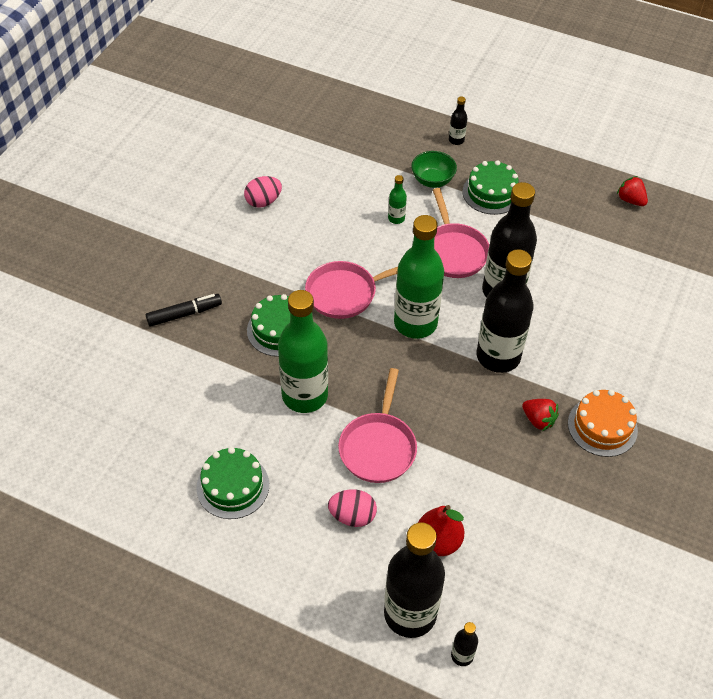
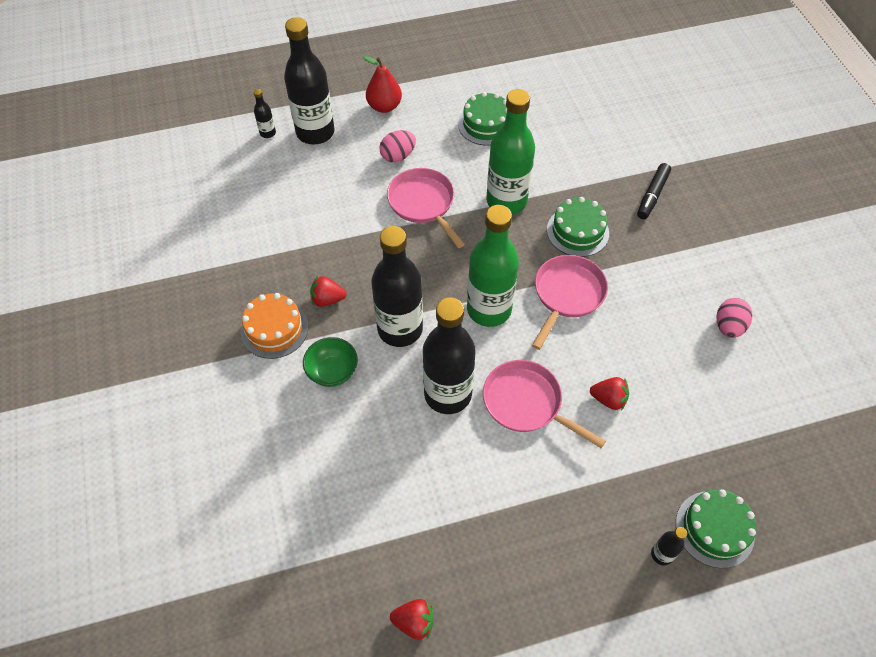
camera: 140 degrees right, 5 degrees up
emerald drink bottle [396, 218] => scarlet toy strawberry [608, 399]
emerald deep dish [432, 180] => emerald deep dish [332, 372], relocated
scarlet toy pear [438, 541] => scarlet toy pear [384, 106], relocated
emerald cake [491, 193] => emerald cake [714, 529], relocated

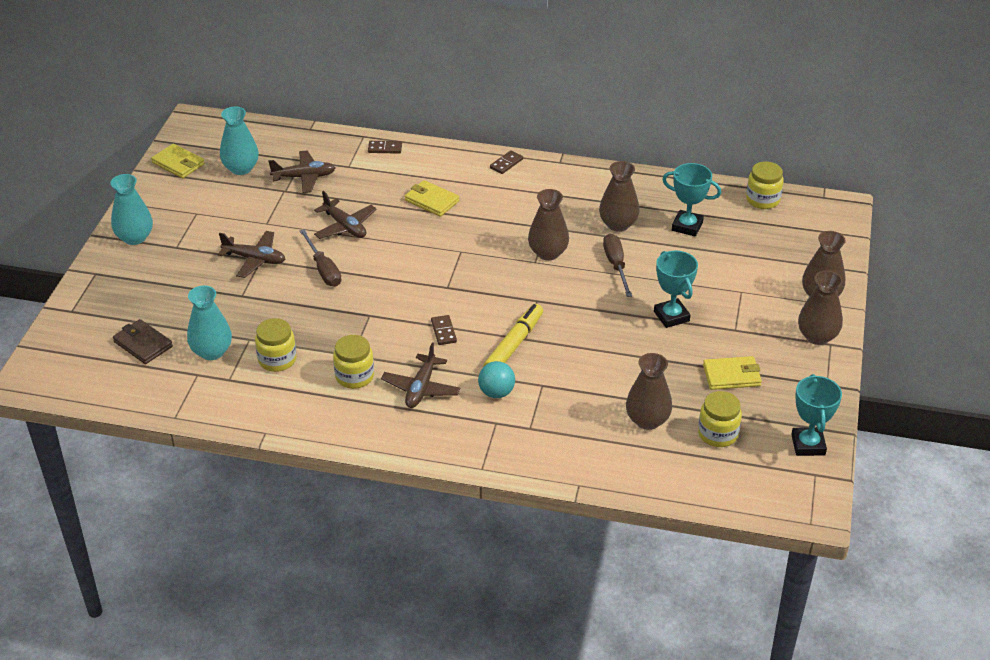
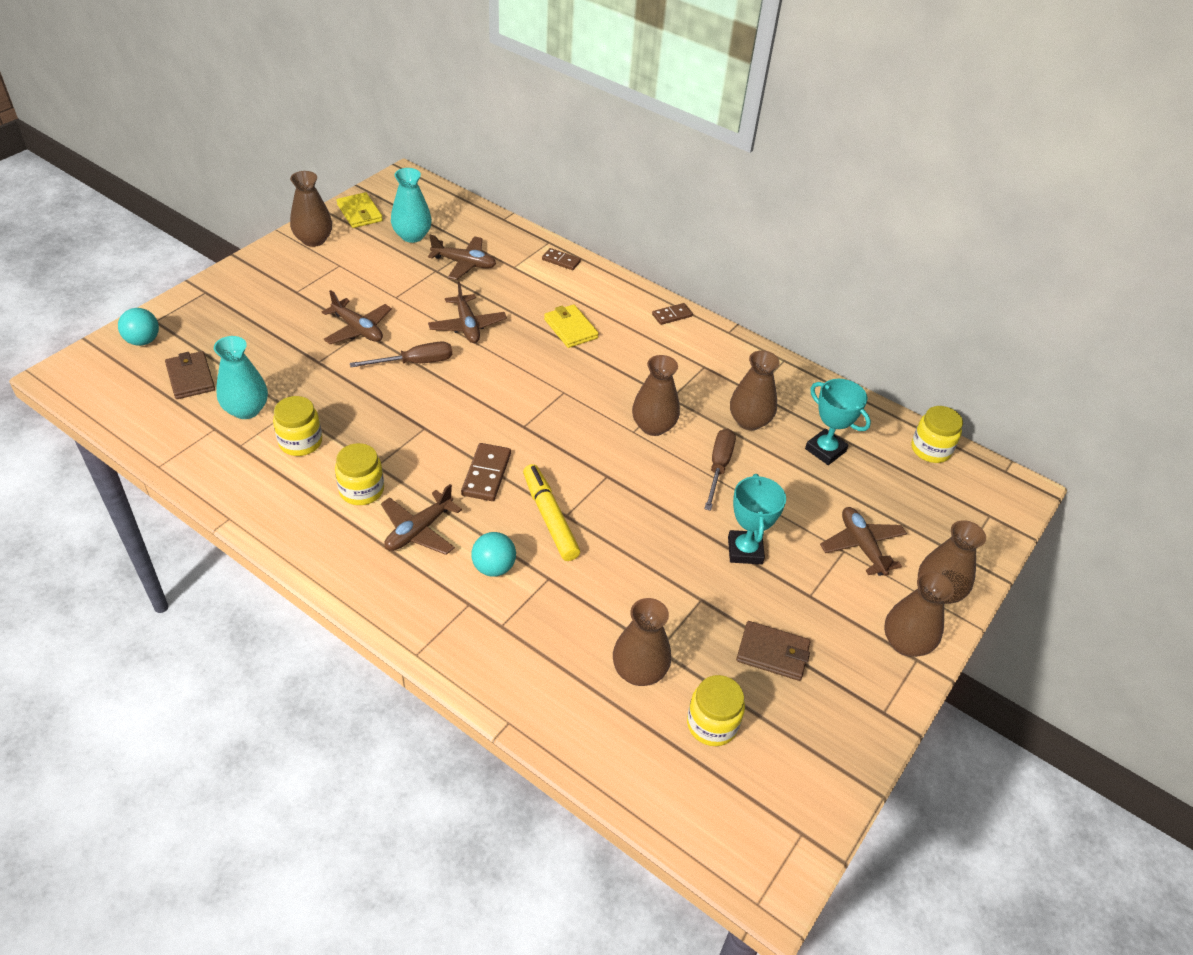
camera: 20 degrees right, 5 degrees up
teal tall vase [135, 237] => nothing
brown flat screwdriver [323, 269] => brown flat screwdriver [415, 363], 105 degrees counterclockwise
brown domino [443, 331] => brown domino [486, 474], x1.55
bright yellow felt pen [514, 344] => bright yellow felt pen [550, 518], 75 degrees counterclockwise
bright yellow billfold [731, 375] => brown billfold [772, 653]
teal prize cup [808, 445] => nothing
nothing => teal sphere [143, 341]
nothing => brown tall vase [314, 240]
nothing => brown toy plane [862, 546]

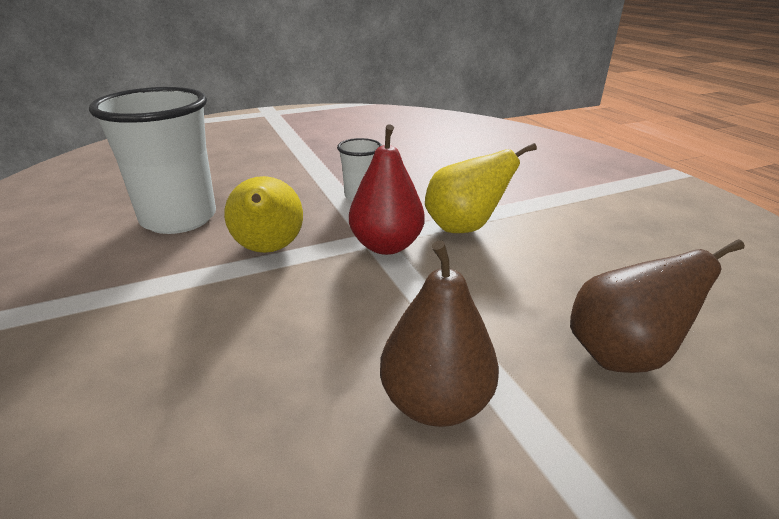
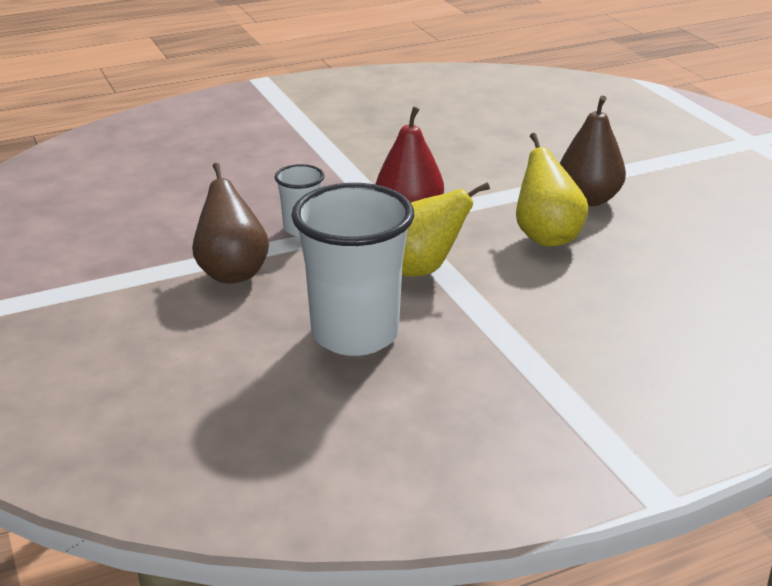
camera: 90 degrees left, 0 degrees up
bright yellow toy pear [464, 228] => bright yellow toy pear [546, 237], relocated
brown toy pear [621, 355] => brown toy pear [232, 272], relocated

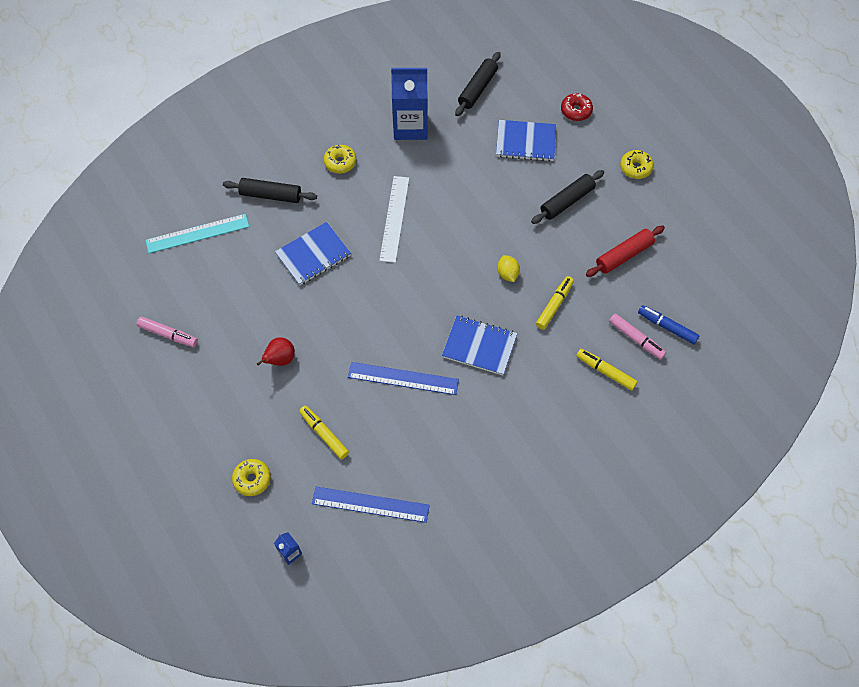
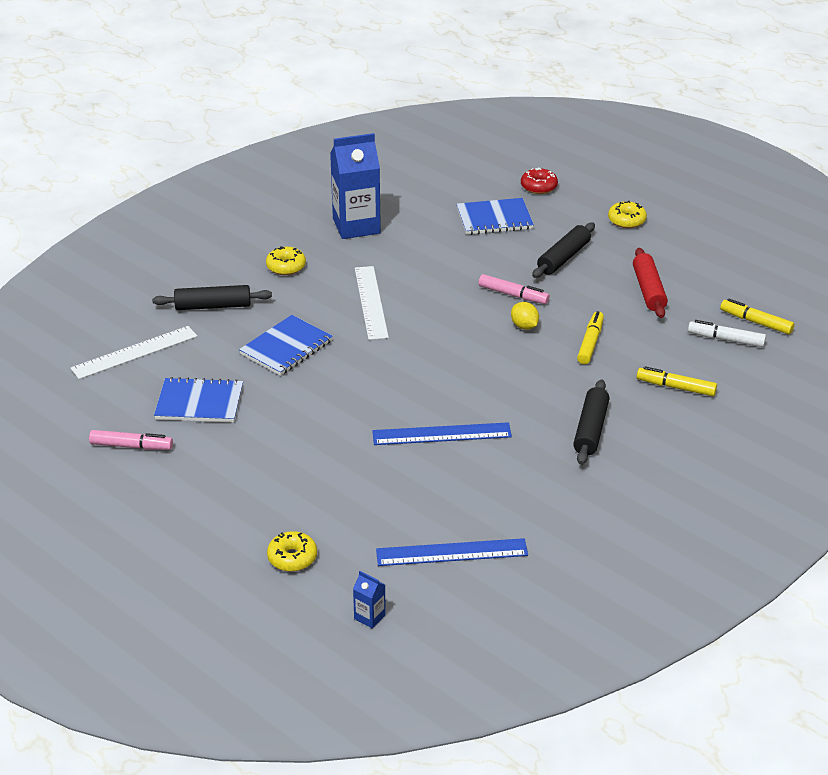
camera: 15 degrees left, 25 degrees down
teal ruler [197, 233] => white ruler [134, 352]
scarlet toy pear [280, 360] => nothing
bright yellow felt pen [324, 434] => bright yellow felt pen [756, 322], relocated
blue notebook [479, 346] => blue notebook [199, 403], relocated
jet-black pastry roller [477, 88] => jet-black pastry roller [590, 429], relocated
scarlet pastry roller [624, 255] => scarlet pastry roller [648, 290], 45 degrees counterclockwise
rose-pink felt pen [636, 339] => rose-pink felt pen [513, 295], relocated
blue felt pen [667, 327] => white felt pen [726, 339]

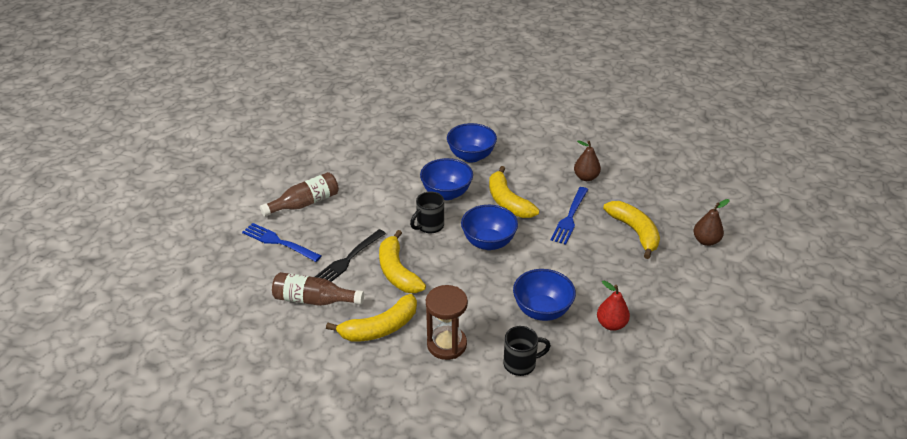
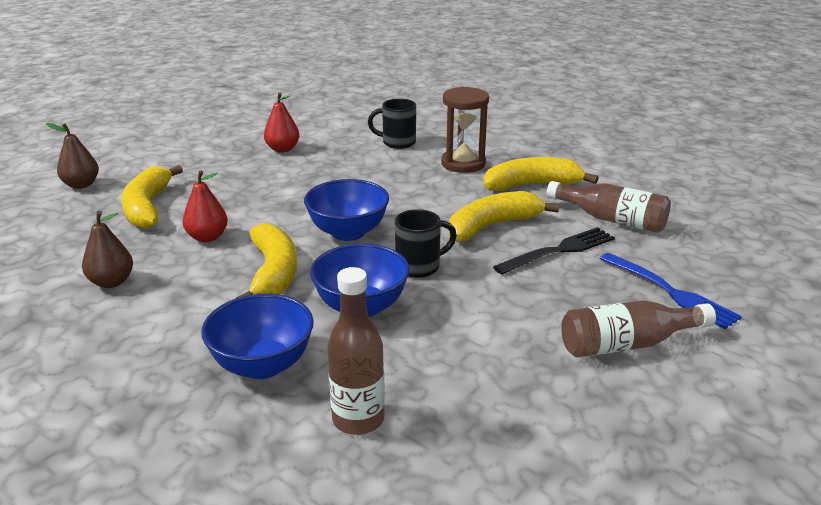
camera: 160 degrees left, 10 degrees down
bright yellow banana fruit [397, 272] => bright yellow banana fruit [492, 226], 120 degrees counterclockwise
blue deep dish [542, 310] => nothing
blue table fork [570, 217] => scarlet toy pear [207, 237]
nothing => brown drink bottle [358, 419]

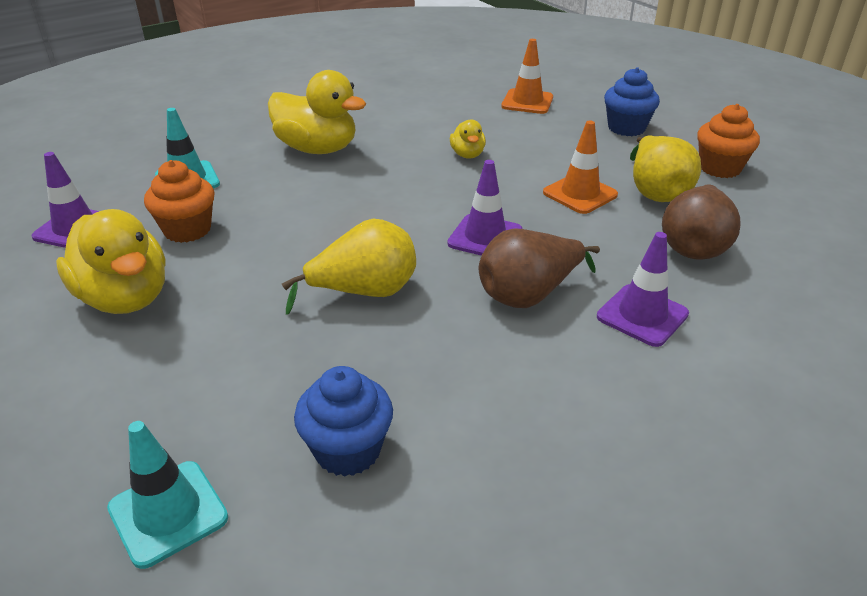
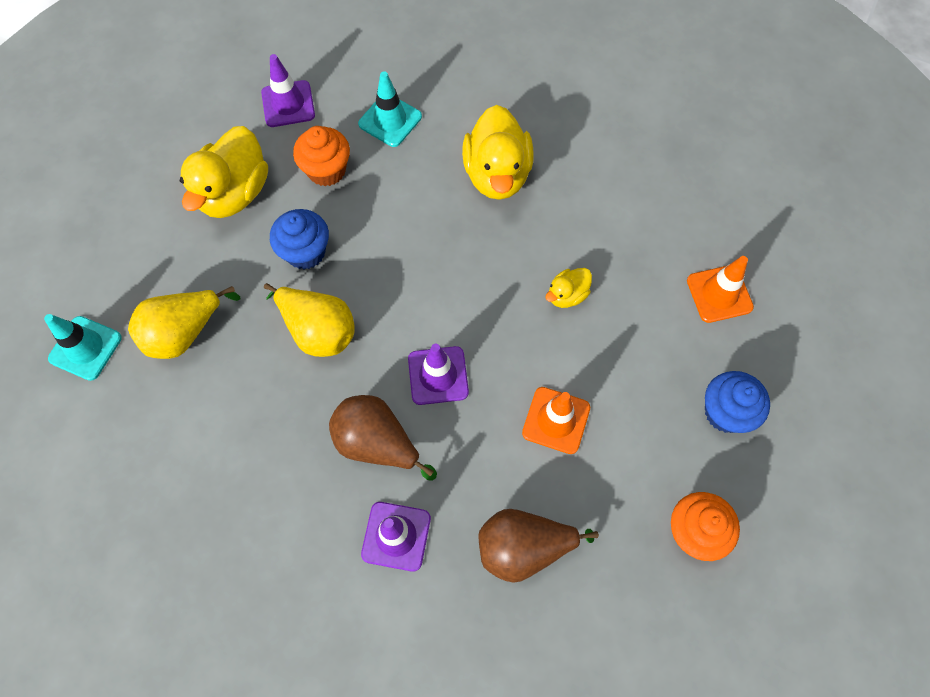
camera: 60 degrees right, 30 degrees up
blue fairy cake [347, 450] => blue fairy cake [305, 252], relocated
bright yellow toy pear [655, 191] => bright yellow toy pear [185, 333], relocated

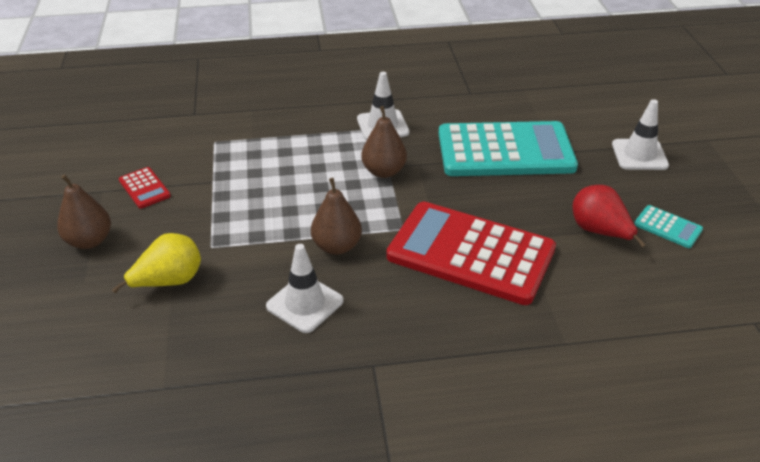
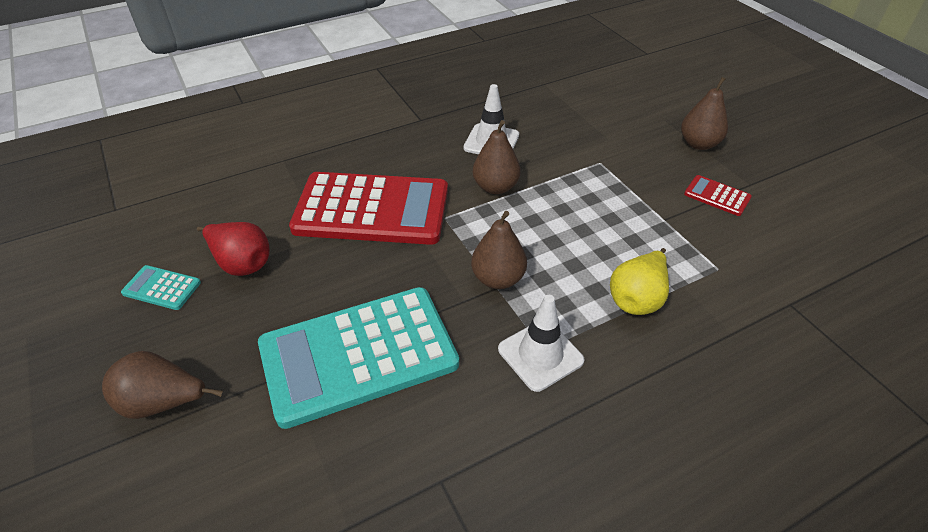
camera: 160 degrees right, 5 degrees up
bright yellow toy pear [169, 281] => bright yellow toy pear [637, 298], relocated
white road cone [639, 155] => brown toy pear [163, 402]

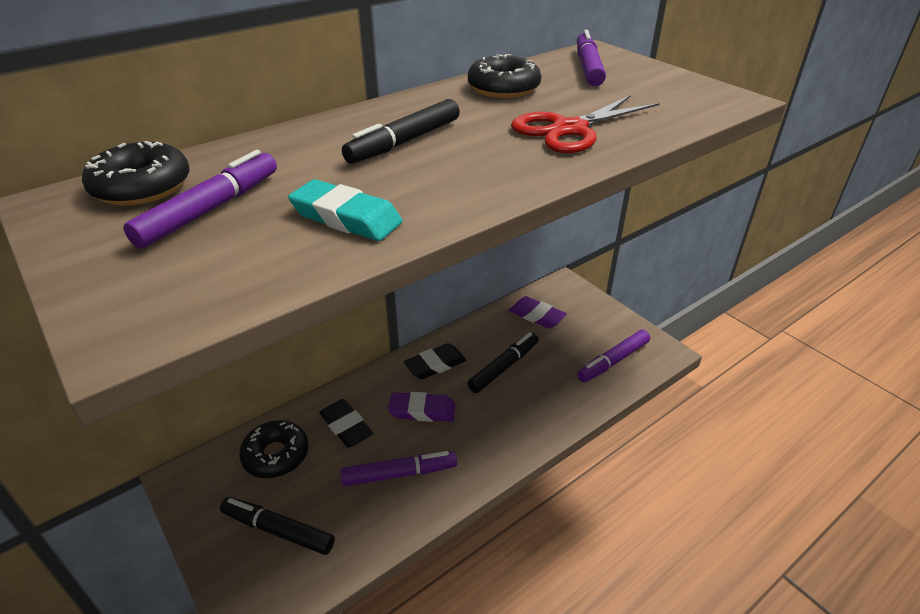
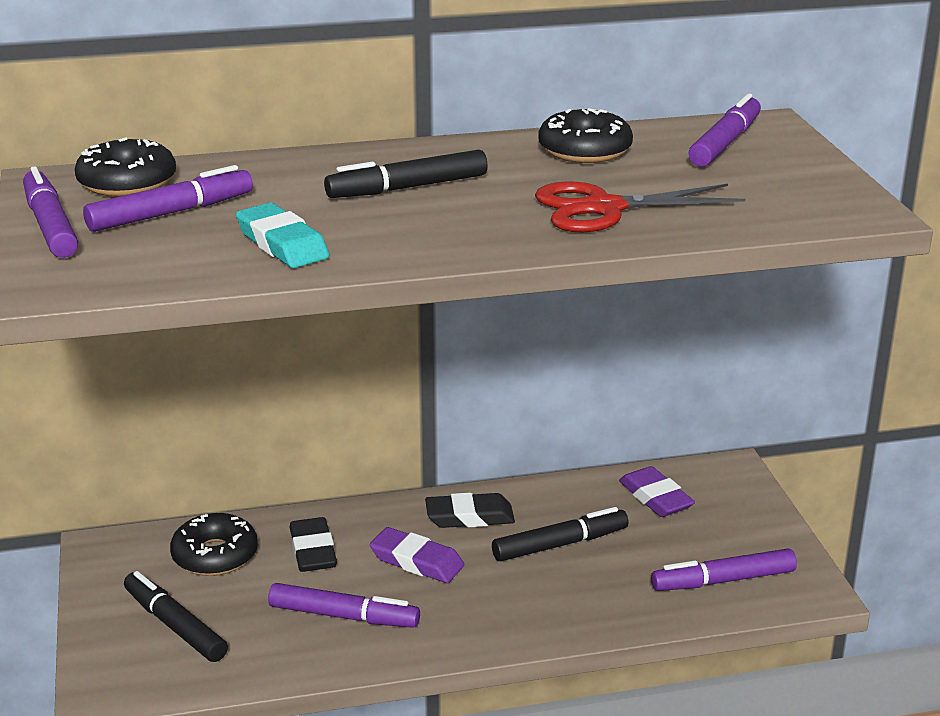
camera: 25 degrees right, 10 degrees down
nothing => violet felt pen [50, 225]

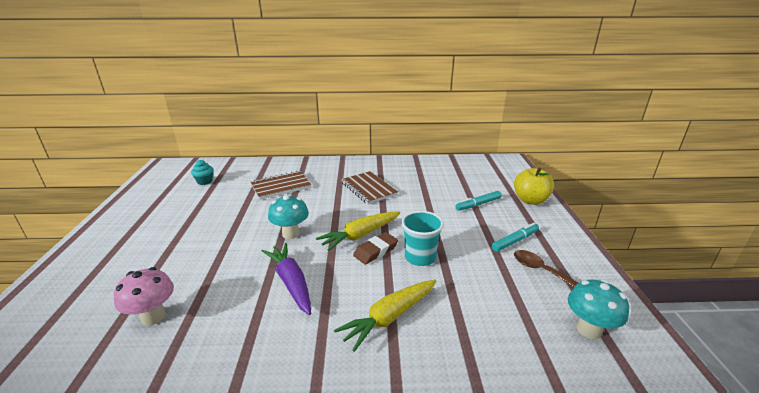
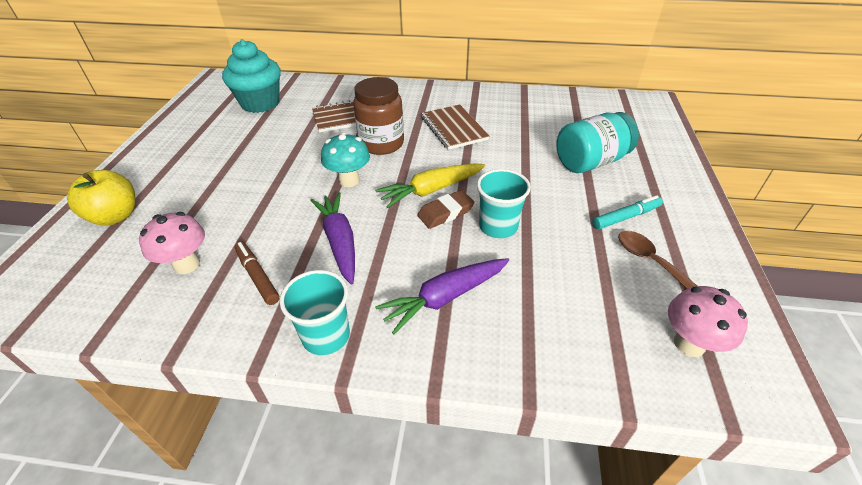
camera: 10 degrees right, 15 degrees up
teal fairy cake [205, 181] => teal fairy cake [260, 103], x2.17
bright yellow carrot [390, 317] => violet carrot [445, 298]
teal felt pen [478, 204] => teal preserve jar [590, 162]
bright yellow toy apple [530, 200] => bright yellow toy apple [115, 216], relocated
teal mushroom [588, 329] => rose-pink mushroom [689, 344]
nothing => brown felt pen [257, 276]
nothing => teal cup [326, 336]
nothing => brown preserve jar [381, 144]

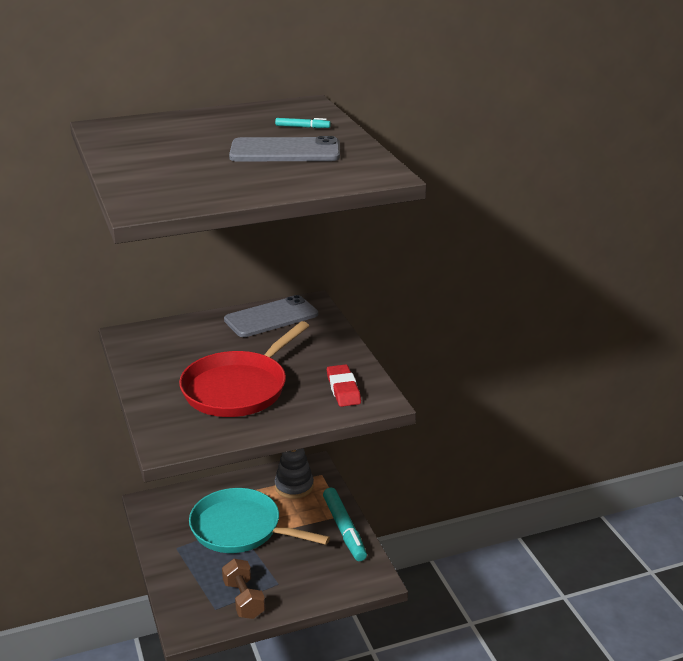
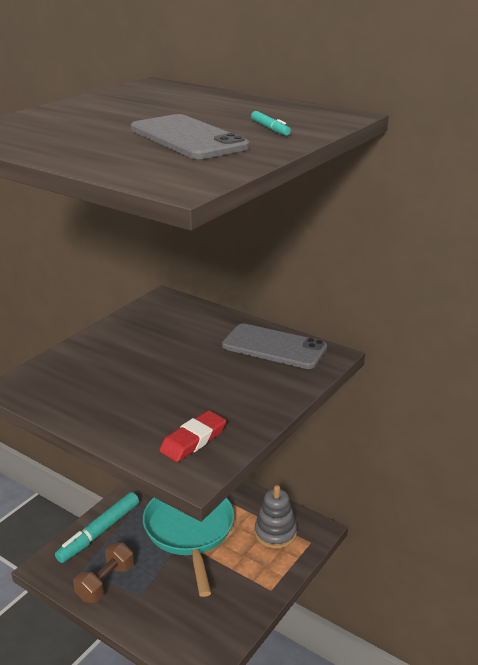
camera: 55 degrees right, 0 degrees up
scarlet frying pan [238, 388] => nothing
teal felt pen [344, 529] => teal felt pen [99, 532], relocated

